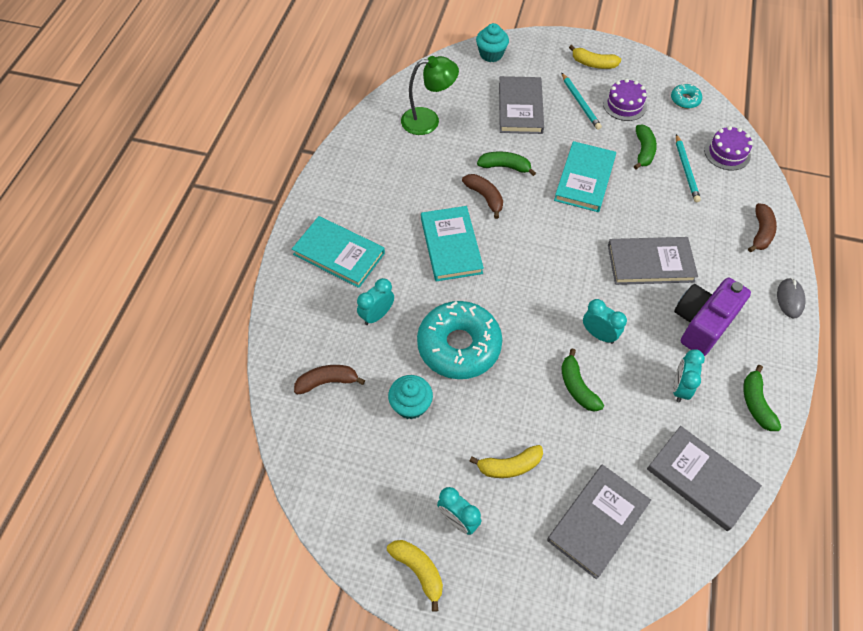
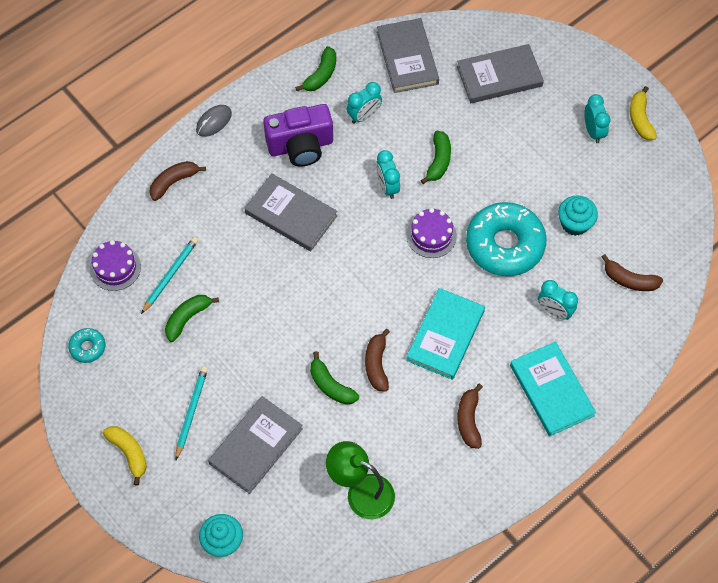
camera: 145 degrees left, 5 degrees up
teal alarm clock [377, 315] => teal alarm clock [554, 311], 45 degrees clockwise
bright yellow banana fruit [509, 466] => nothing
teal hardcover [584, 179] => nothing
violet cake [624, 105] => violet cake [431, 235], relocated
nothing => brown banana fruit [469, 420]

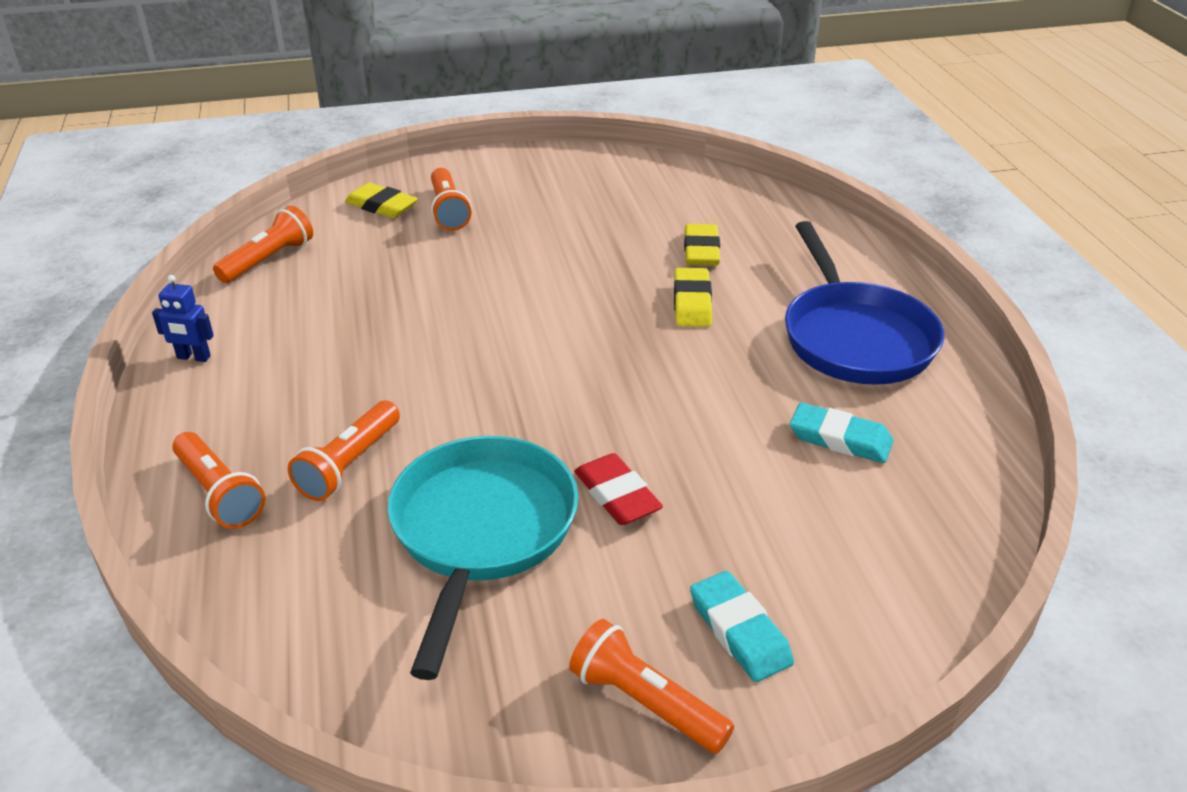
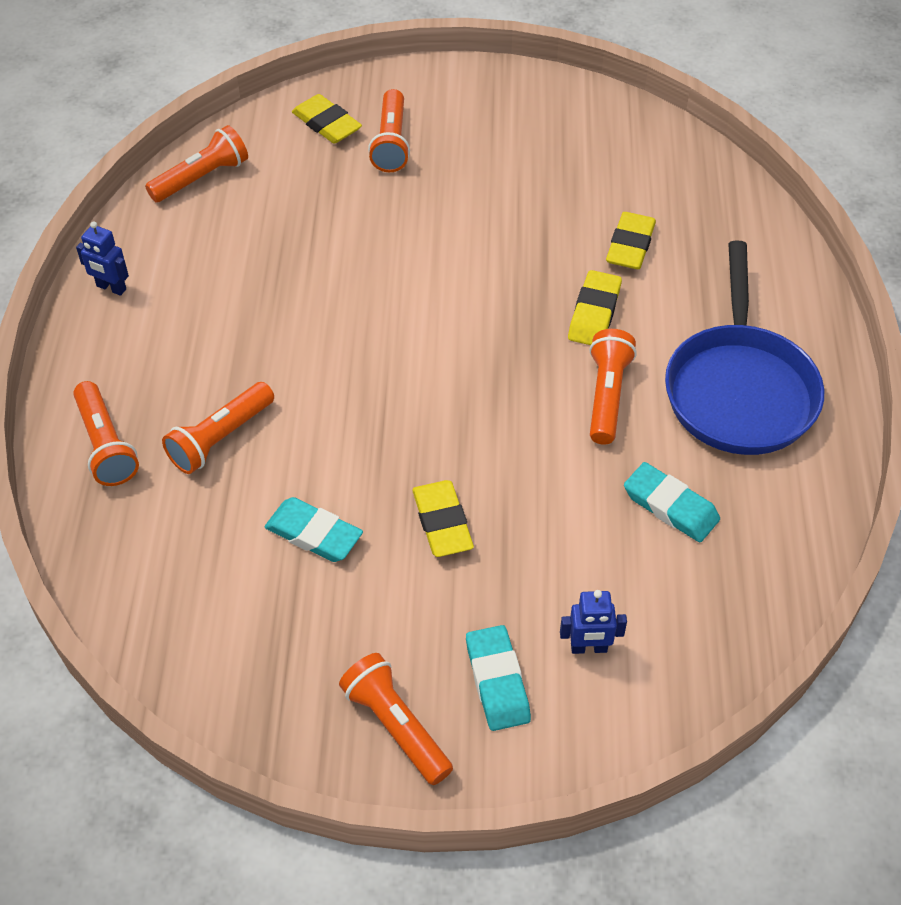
camera: 15 degrees right, 15 degrees up
teal frying pan [482, 531] => teal pencil eraser [314, 534]
scarlet pencil eraser [617, 495] => bright yellow pencil eraser [442, 522]
nothing => blue robot [589, 648]
nothing => orange-coloured torch [607, 396]

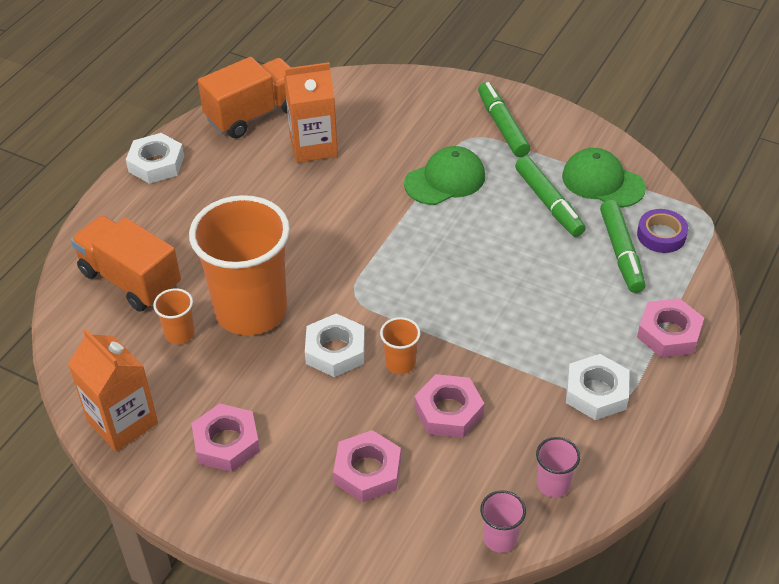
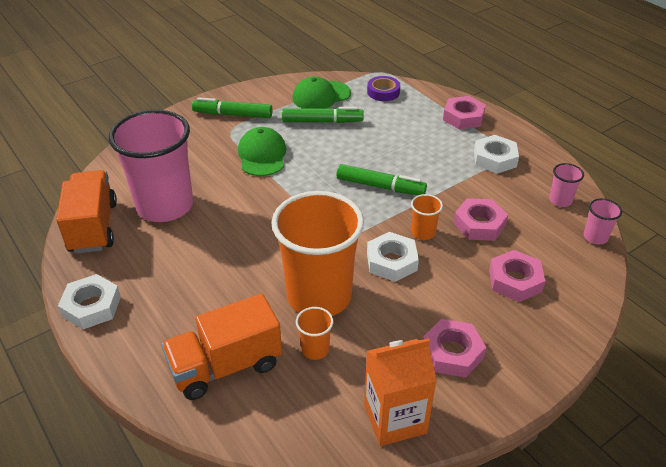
camera: 65 degrees left, 5 degrees down
orange-coloured juice carton [313, 146] => rose-pink cup [165, 206]
emerald felt pen [621, 252] => emerald felt pen [380, 186], relocated

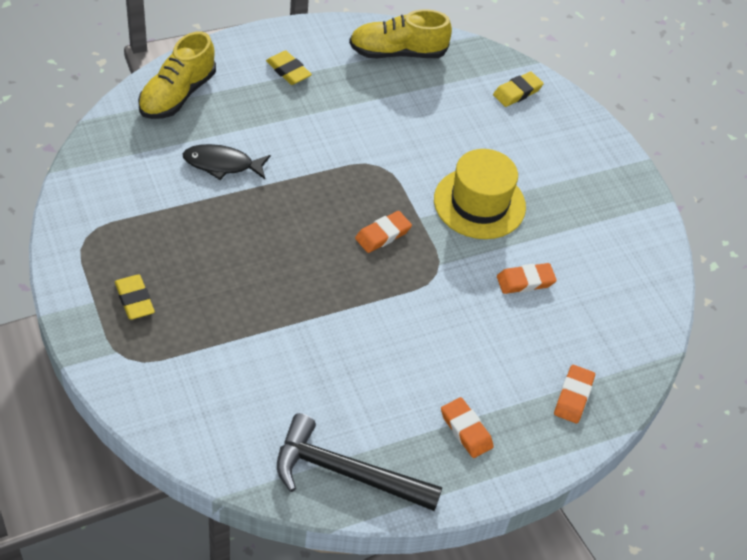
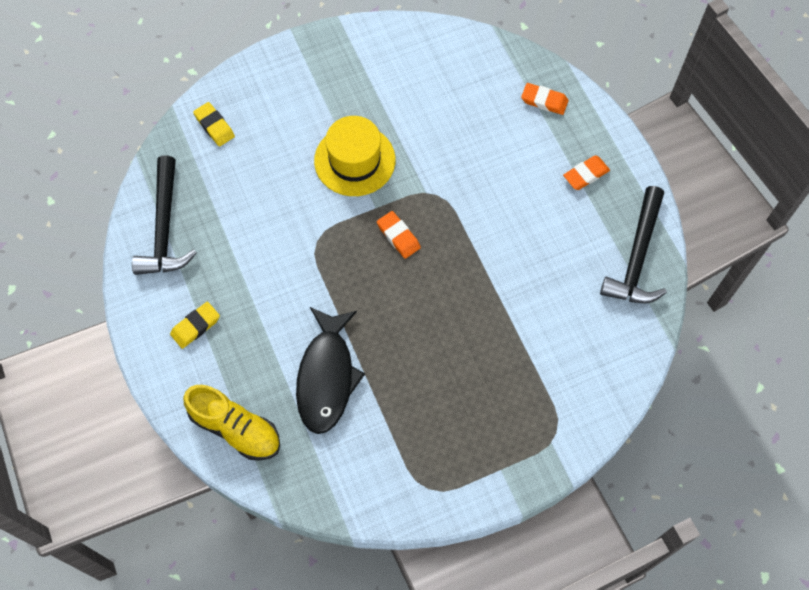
camera: 85 degrees left, 15 degrees up
bright yellow pencil eraser [134, 300] => nothing
jet-black toy fish [222, 164] => jet-black toy fish [326, 377], x1.61
bright yellow shoe [397, 52] => jet-black claw hammer [165, 228]
orange-coloured pencil eraser [525, 281] => nothing

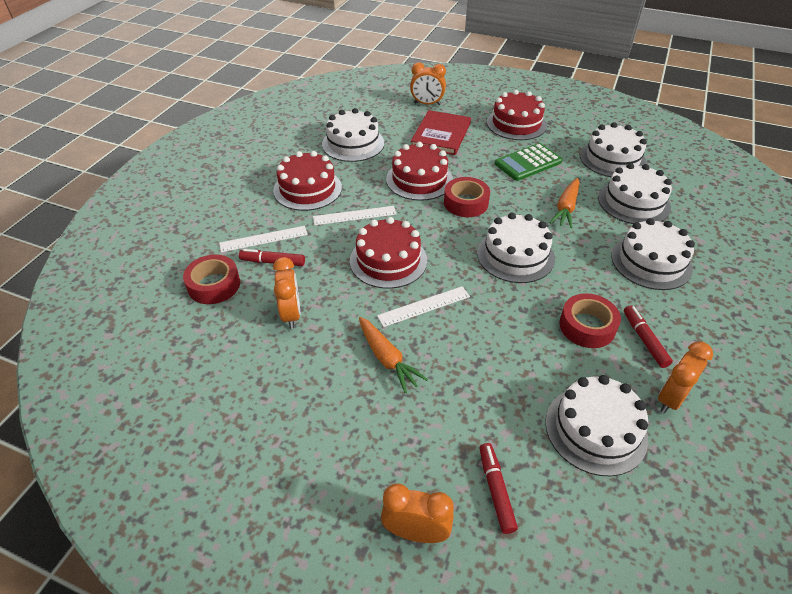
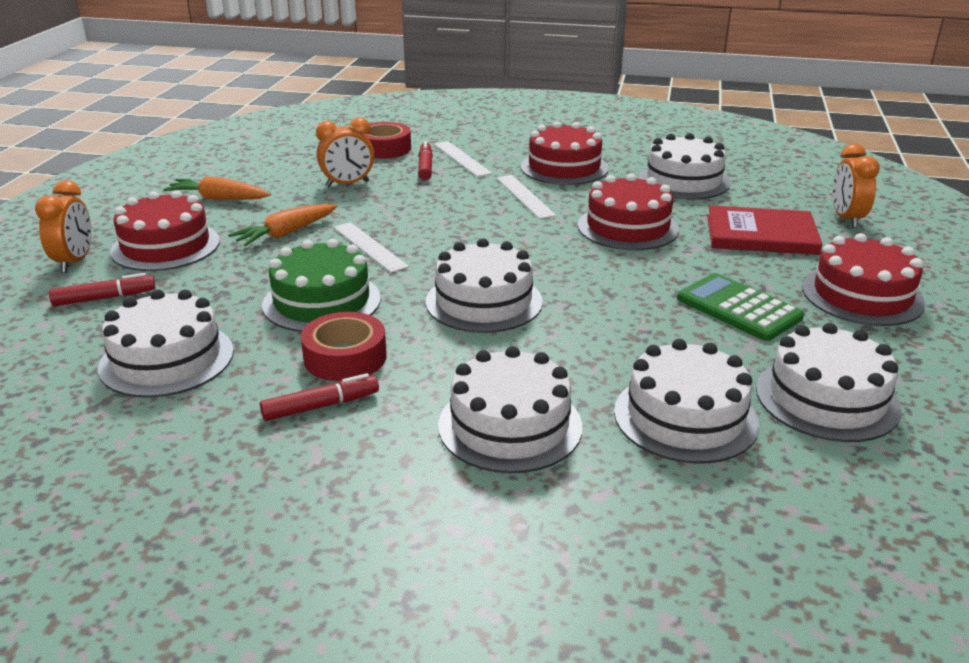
camera: 80 degrees right, 15 degrees down
scarlet cake [388, 260] => scarlet cake [166, 246], relocated
scarlet sticky tape [466, 203] => nothing
orange-coloured carrot [566, 208] => orange-coloured carrot [219, 198], relocated
orange-coloured alarm clock [671, 398] => nothing
nothing => emerald cake [322, 301]

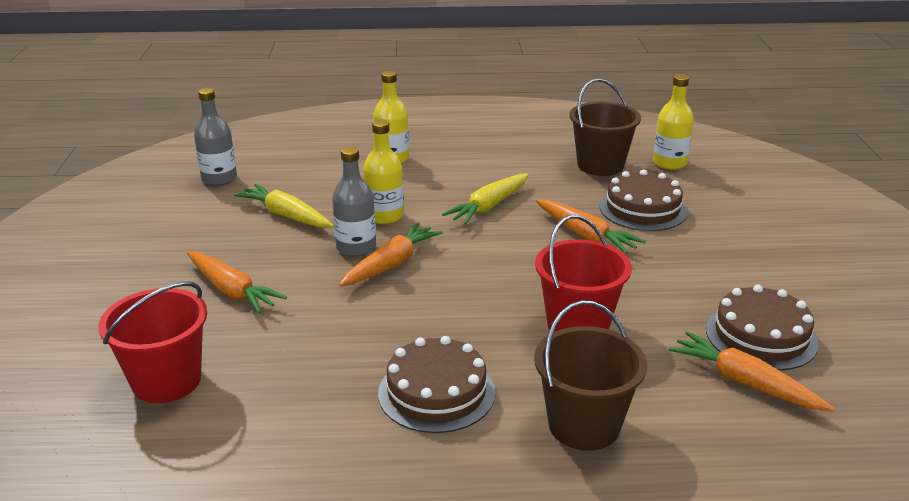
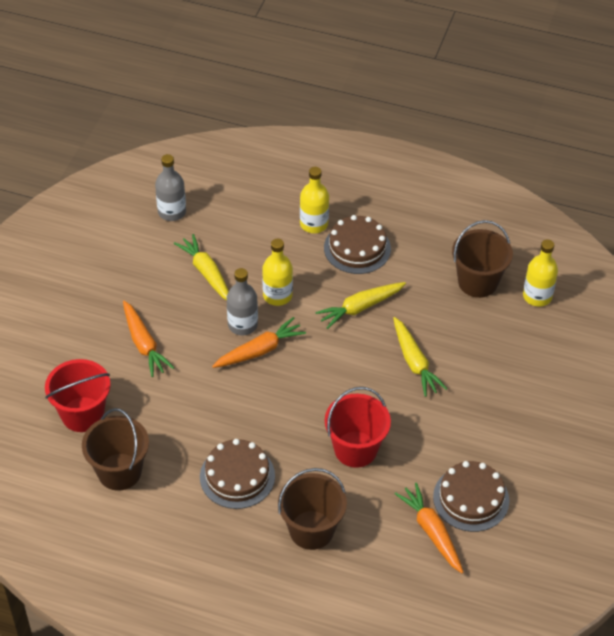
camera: 20 degrees right, 20 degrees up
orange-coloured carrot [585, 235] => bright yellow carrot [414, 362]
brown cake [643, 209] => brown cake [357, 248], relocated
nothing => brown sand bucket [119, 472]

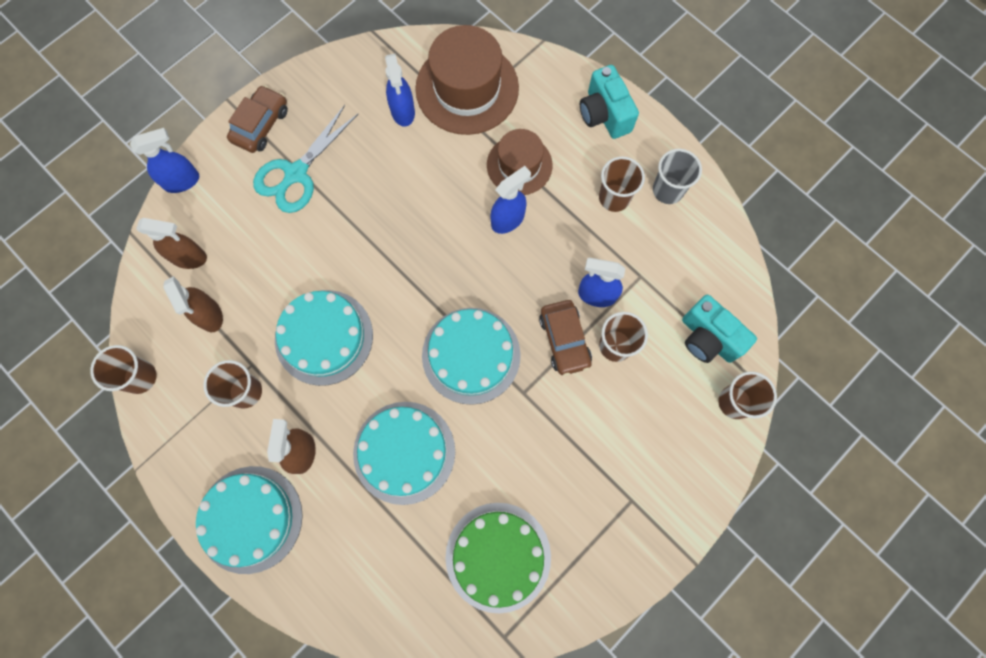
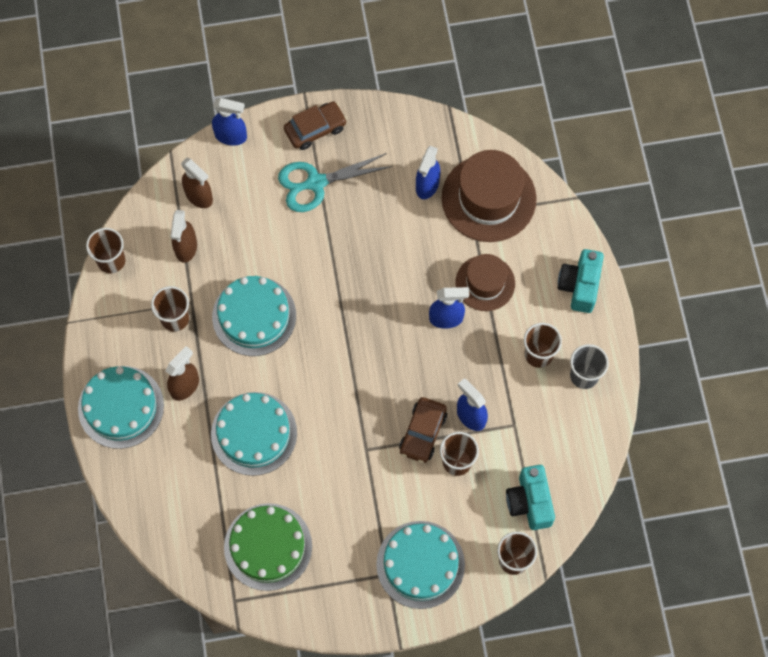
camera: 35 degrees right, 5 degrees down
teal cake [471, 355] => teal cake [420, 564], relocated

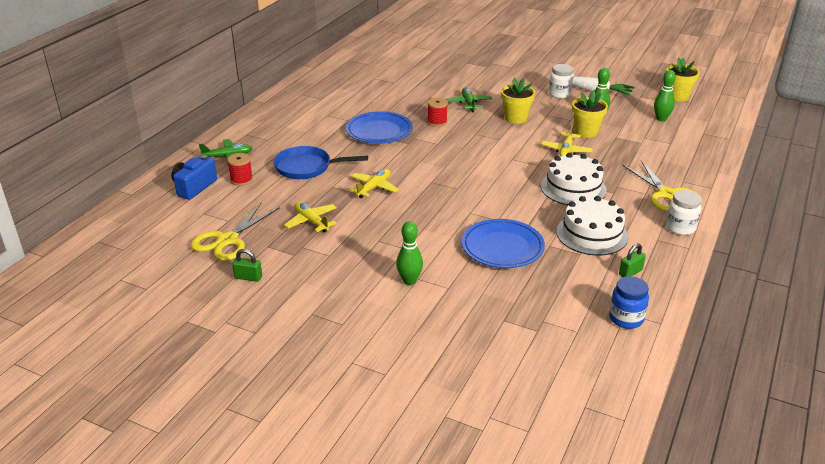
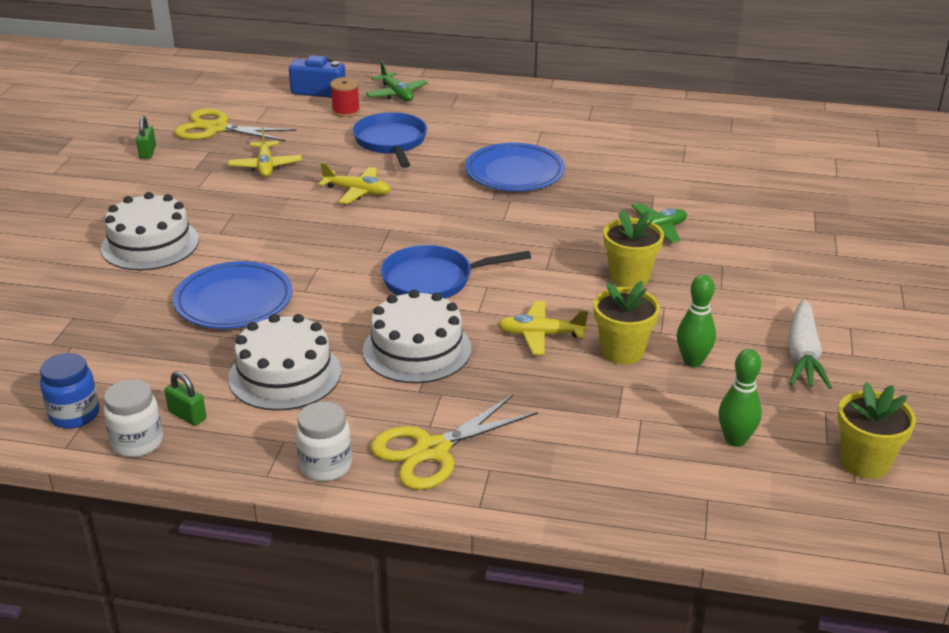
camera: 75 degrees right, 0 degrees up
bright yellow toy plane [311, 221] => bright yellow toy plane [265, 166], 135 degrees clockwise
emerald tenpin [409, 281] => white cake [150, 244]
scarlet reel of thread [437, 122] => nothing
white preserve jar [560, 94] => white preserve jar [137, 442], relocated
nothing => blue frying pan [433, 280]

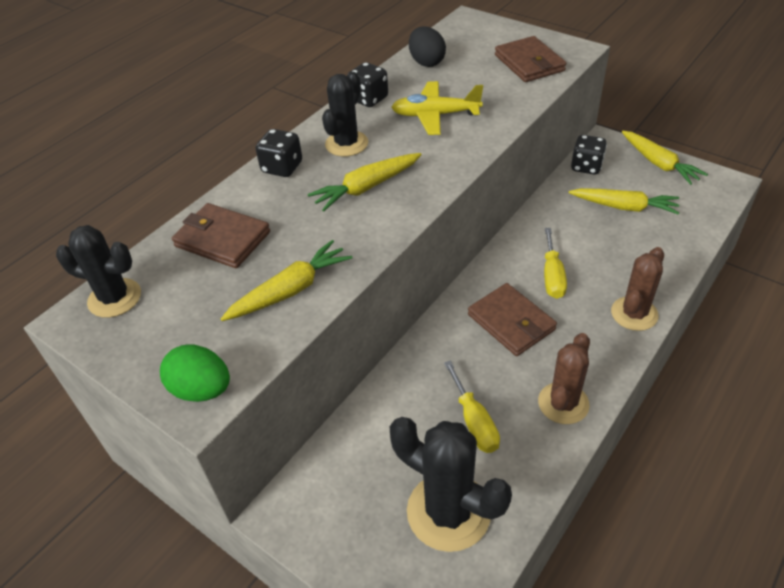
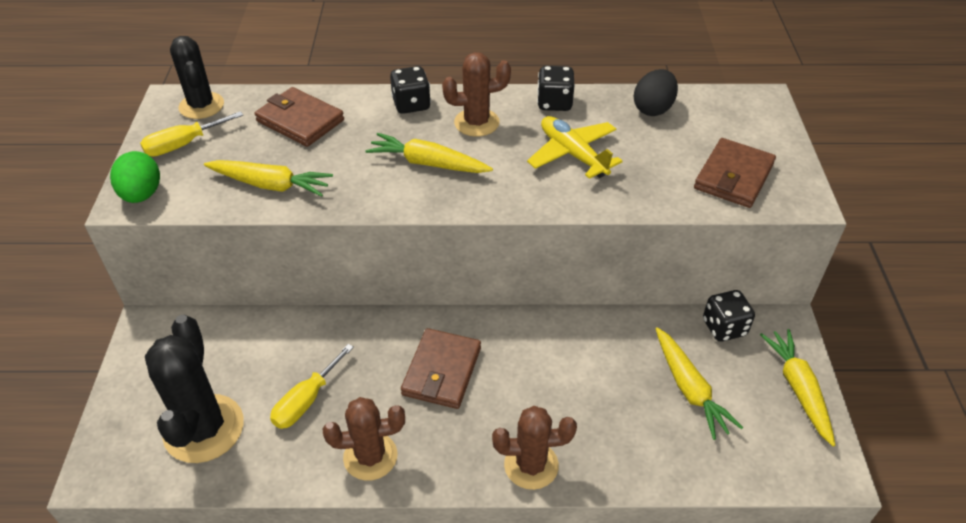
camera: 50 degrees right, 0 degrees up
brown billfold [222, 239] => brown billfold [300, 120], 45 degrees counterclockwise
jet-black cactus [346, 144] => brown cactus [476, 123]
bright yellow flat screwdriver [552, 276] => bright yellow flat screwdriver [183, 145], relocated
bright yellow carrot [658, 163] => bright yellow carrot [798, 389], 150 degrees clockwise

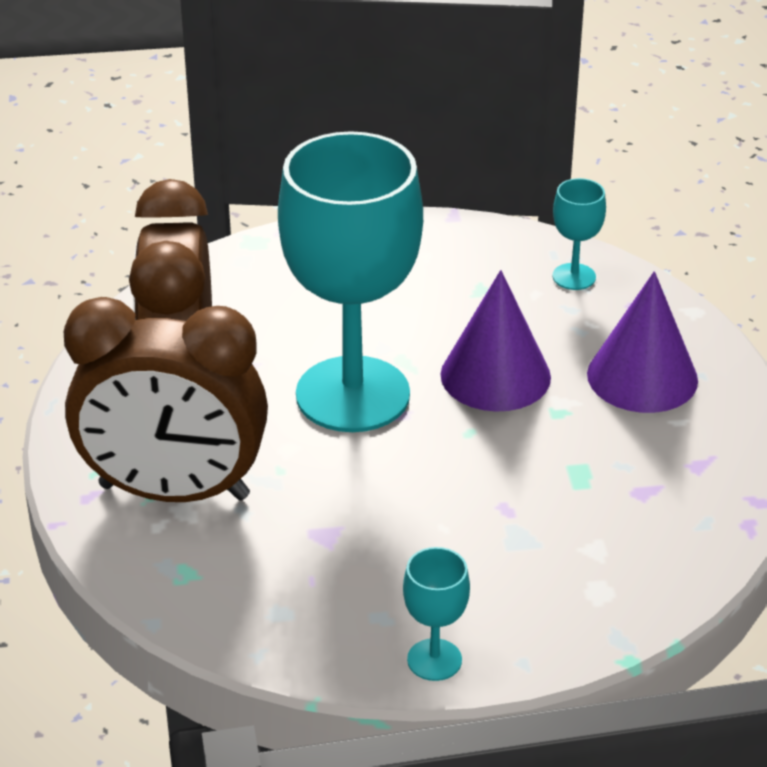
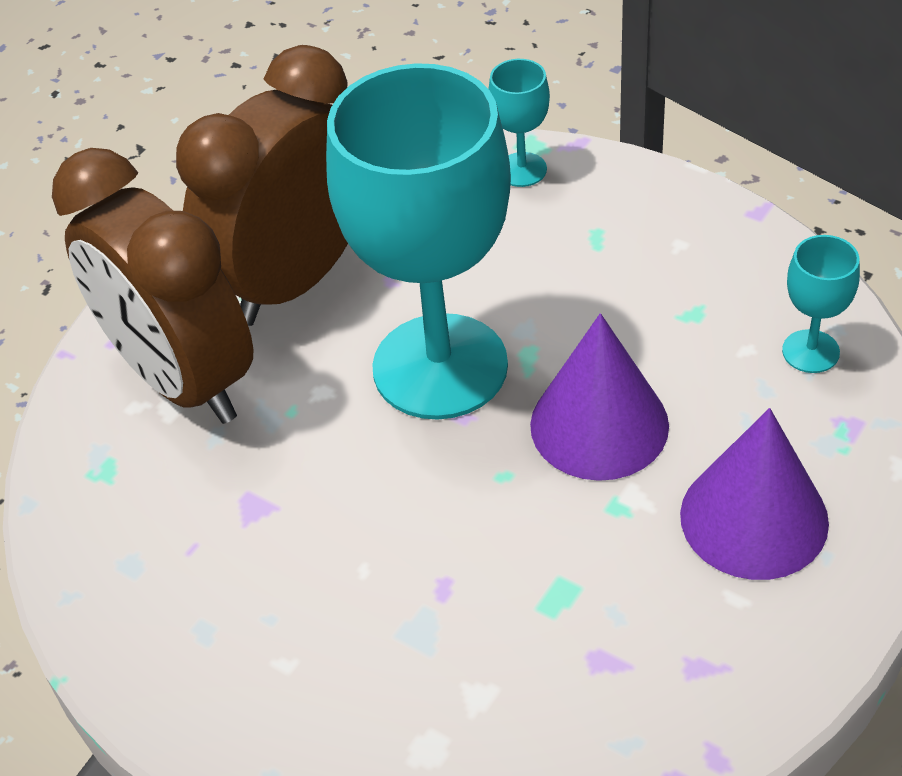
camera: 45 degrees right, 10 degrees up
teal goblet [434, 660] => teal goblet [522, 170], relocated

